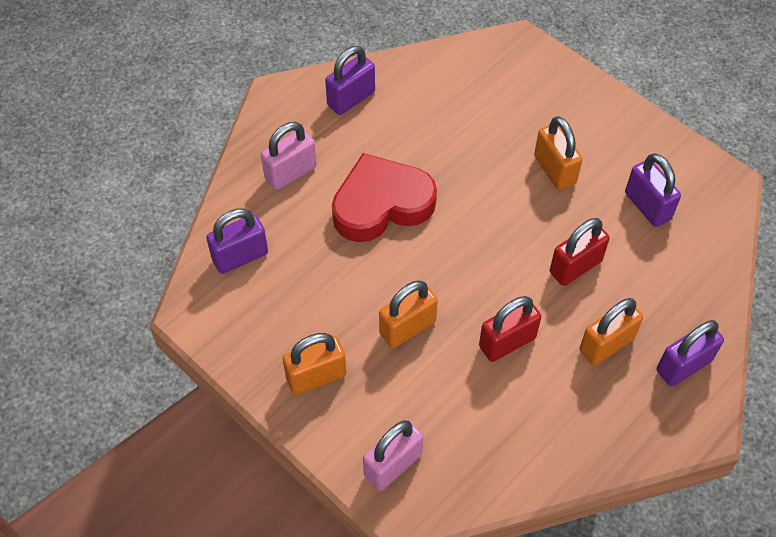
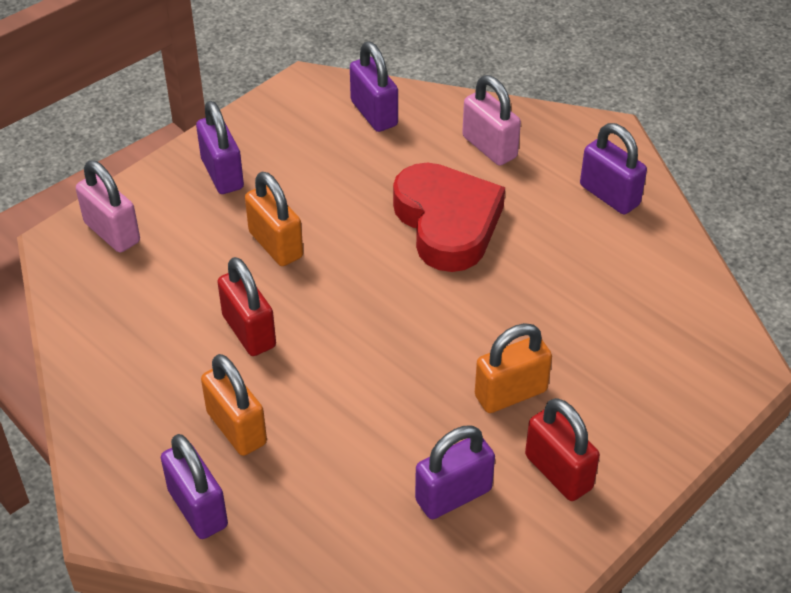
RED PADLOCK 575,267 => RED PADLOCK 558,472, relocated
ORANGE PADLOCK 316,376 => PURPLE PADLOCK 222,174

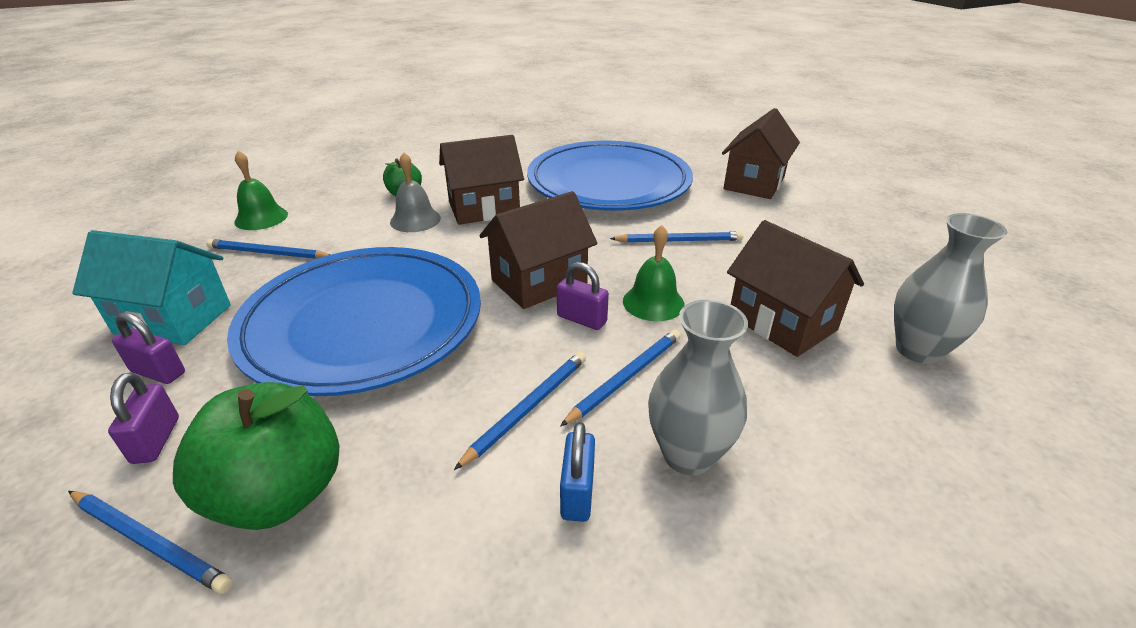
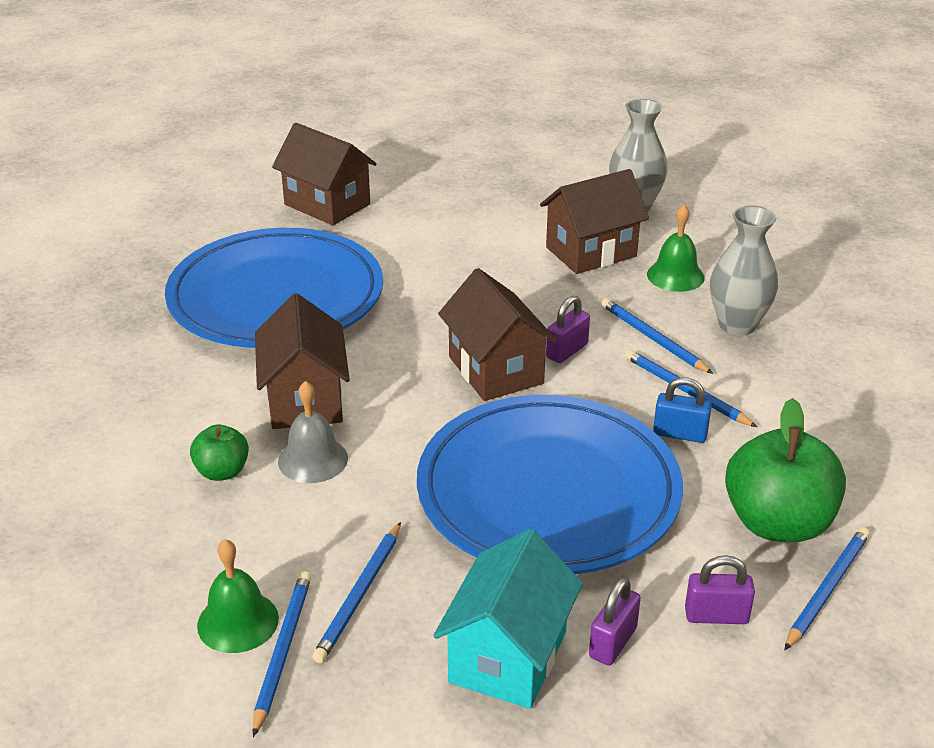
BLUE PADLOCK 577,493 => BLUE PADLOCK 680,434, relocated
BLUE PENCIL 678,241 => BLUE PENCIL 282,651, relocated
GREEN BELL 653,302 => GREEN BELL 675,276, relocated

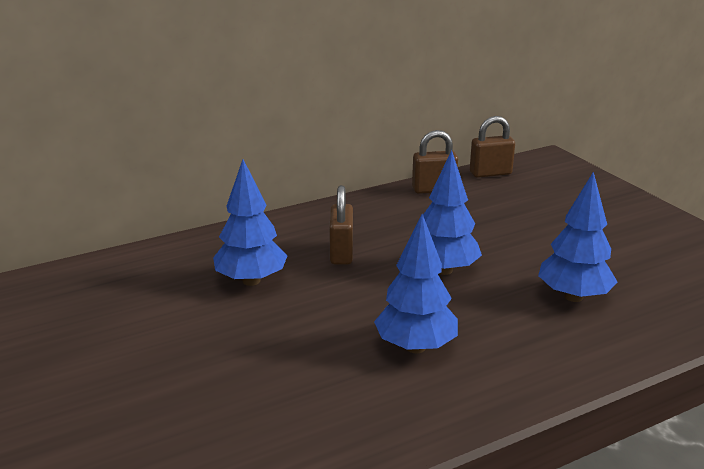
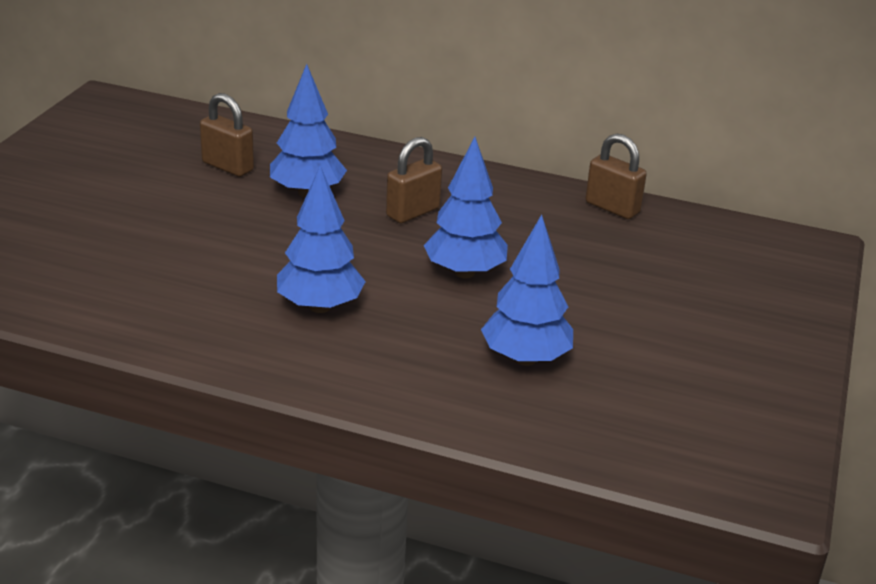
BROWN PADLOCK 490,173 => BROWN PADLOCK 228,167, relocated

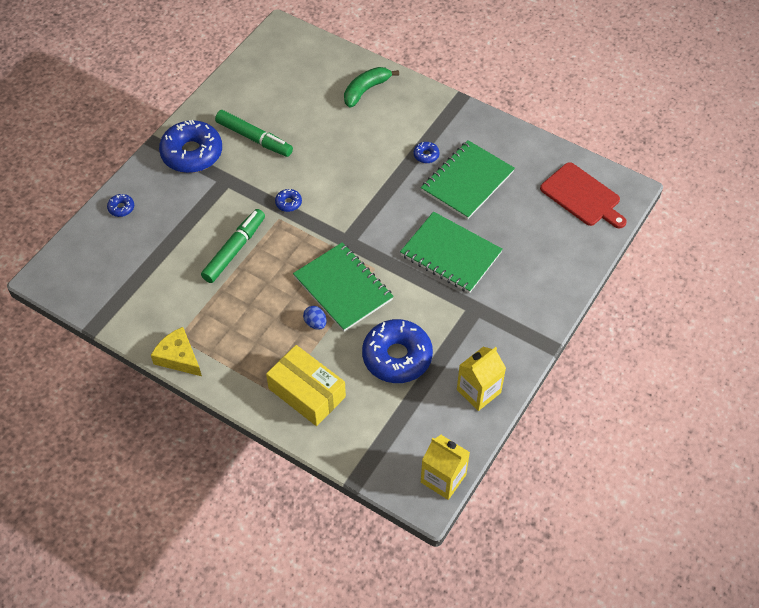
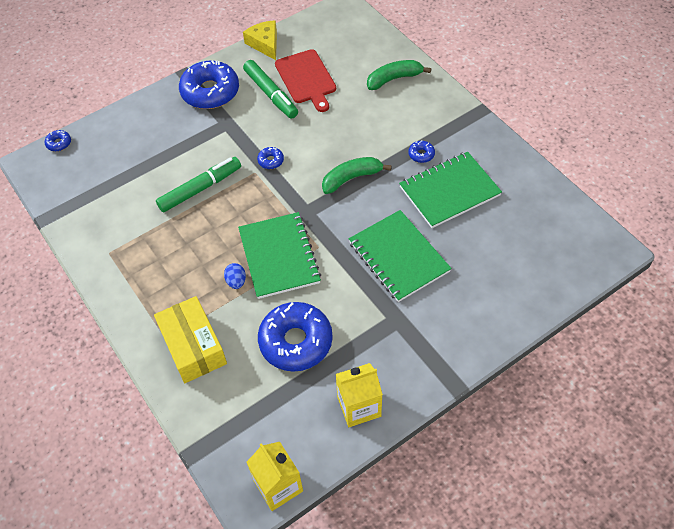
nothing => GREEN BANANA 351,178
BLUE DONUT 121,208 => BLUE DONUT 59,143, relocated
YELLOW CHEESE 178,357 => YELLOW CHEESE 265,44, relocated
RED CUTTING BOARD 582,196 => RED CUTTING BOARD 306,79, relocated

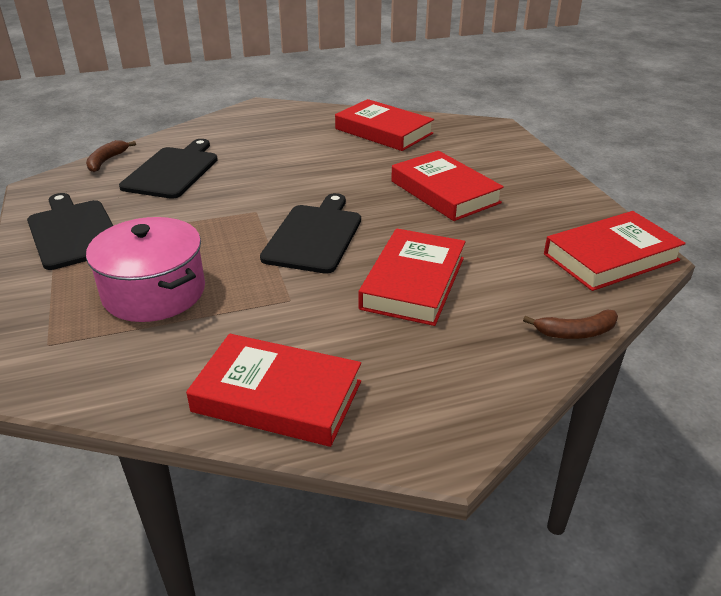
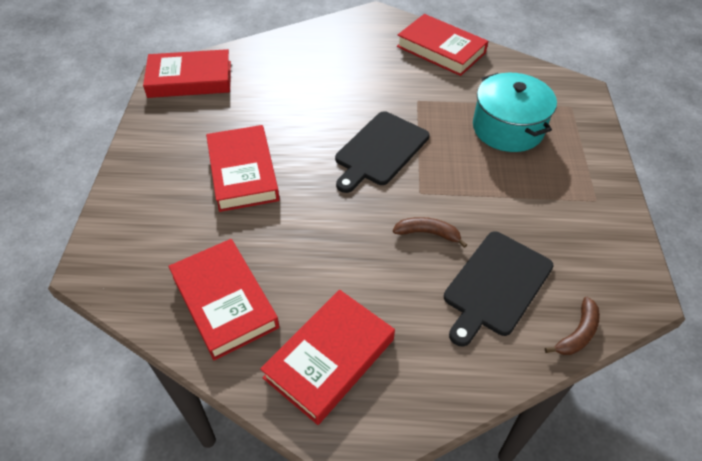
BLACK CUTTING BOARD 73,232 => nothing
RED BOOK 413,283 => RED BOOK 329,358, relocated
BROWN BANANA 575,332 => BROWN BANANA 428,233, relocated
PINK POT 154,292 => TURQUOISE POT 508,128

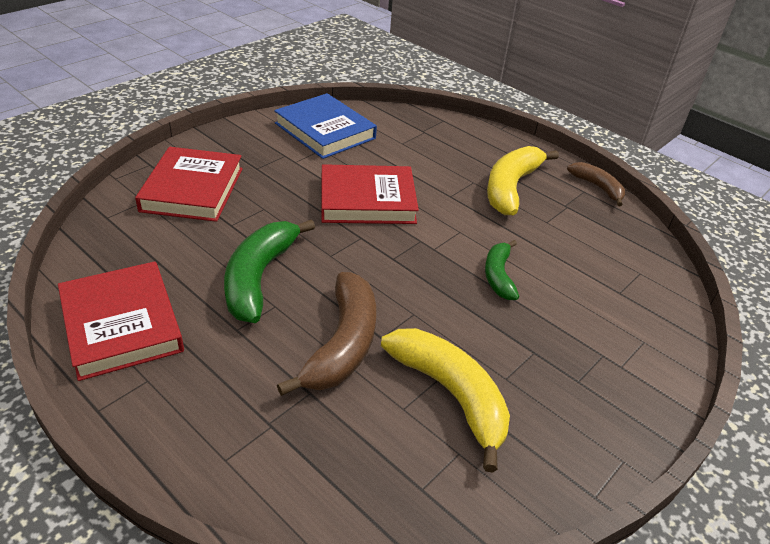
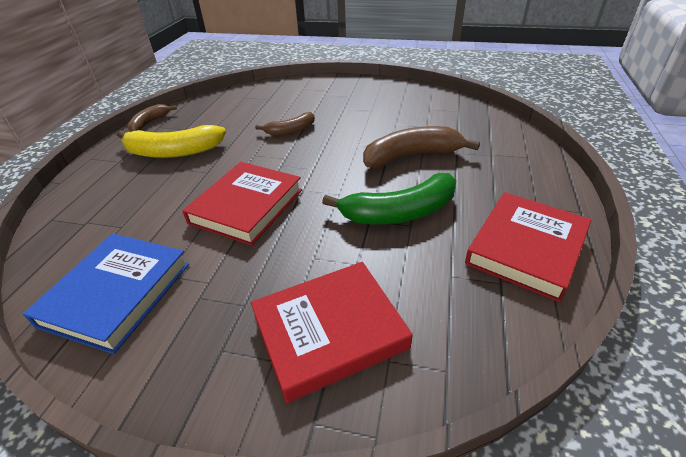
YELLOW BANANA 450,395 => nothing
GREEN BANANA 498,276 => BROWN BANANA 290,130
RED BOOK 367,200 => RED BOOK 247,206, 60 degrees clockwise

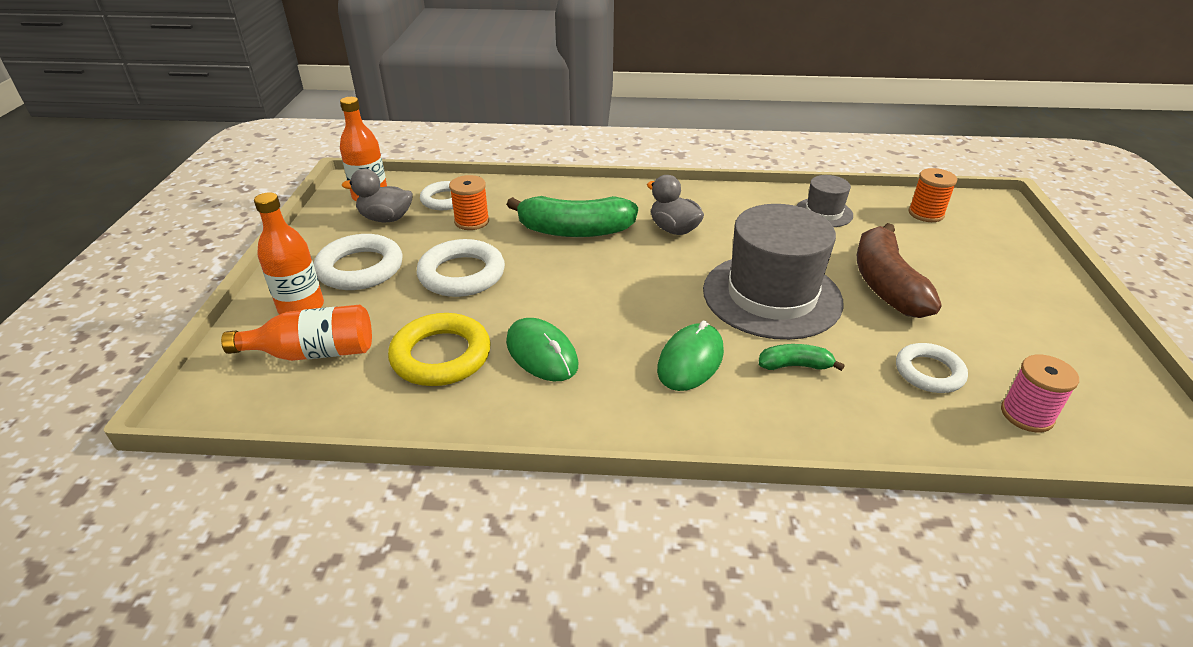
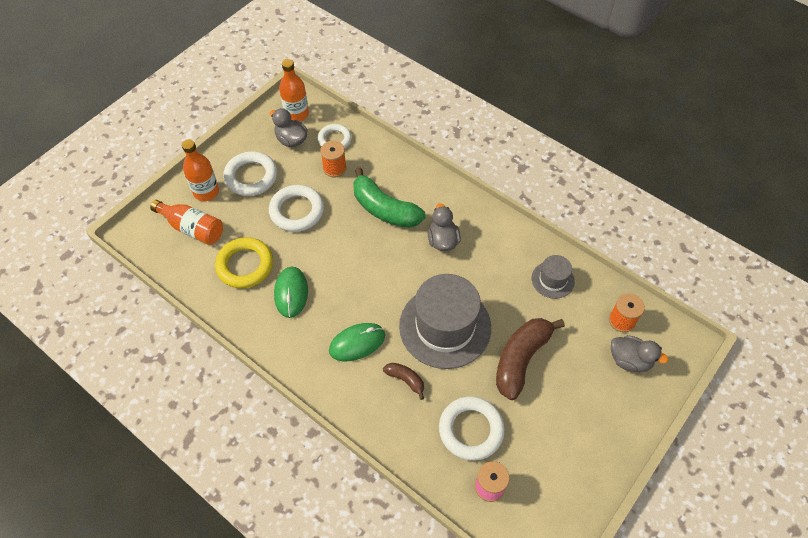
nothing => GREY DUCK 629,360
GREEN BANANA 794,365 => BROWN BANANA 405,380
WHITE RING 929,372 => WHITE RING 471,430, x1.53

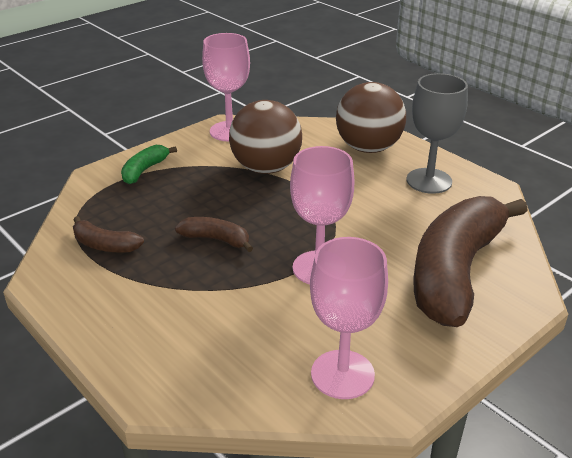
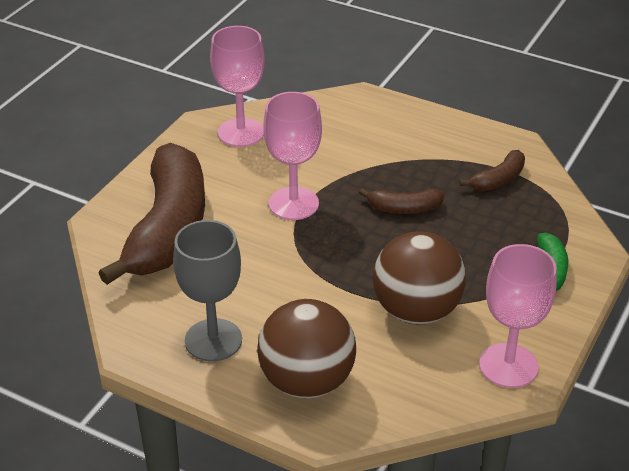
BROWN BANANA 104,245 => BROWN BANANA 498,180, 135 degrees clockwise

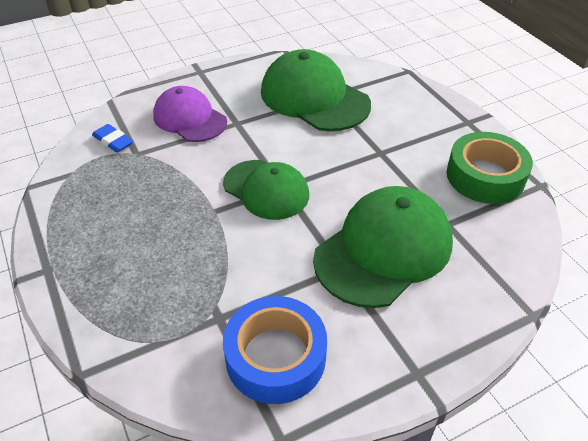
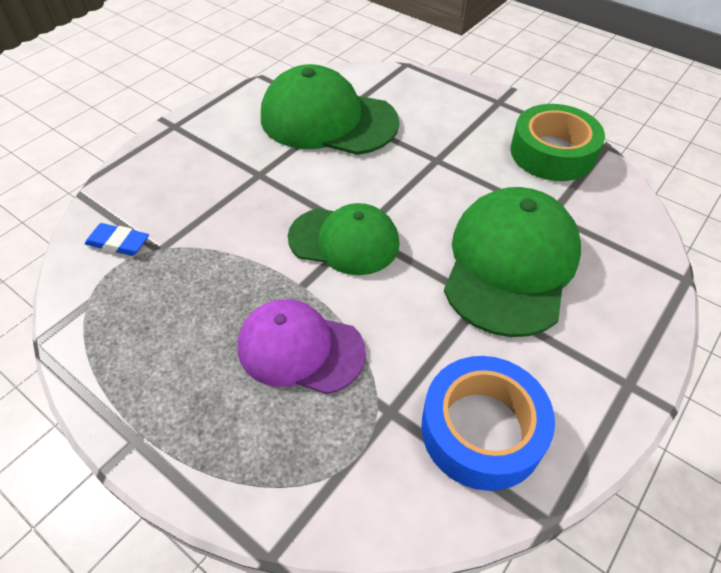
PURPLE CAP 189,119 => PURPLE CAP 300,349, relocated

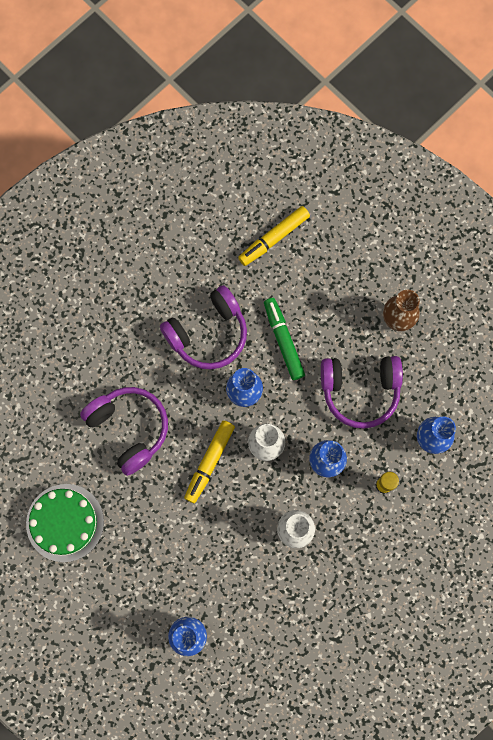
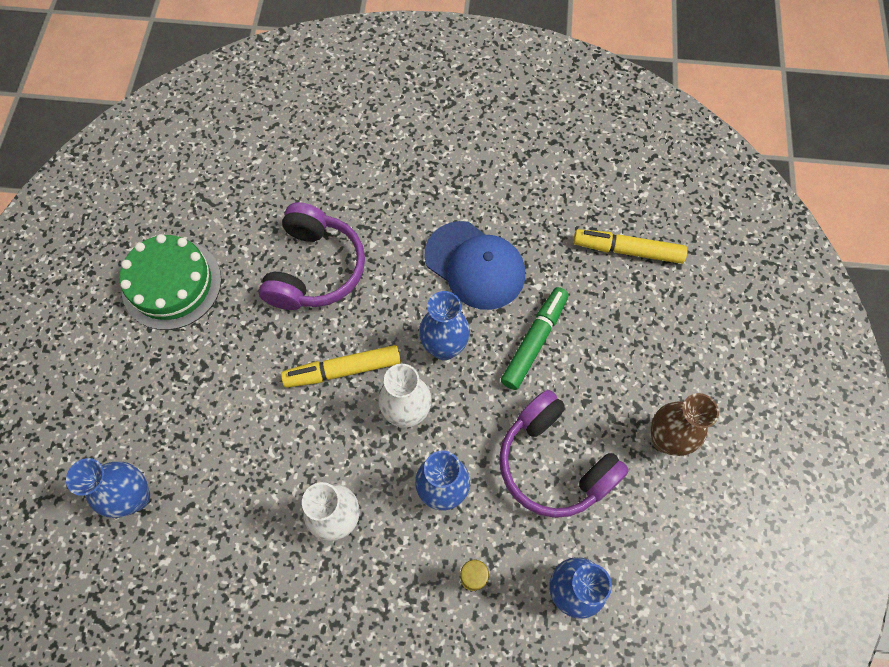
PURPLE HEADPHONES 208,333 => BLUE CAP 475,265

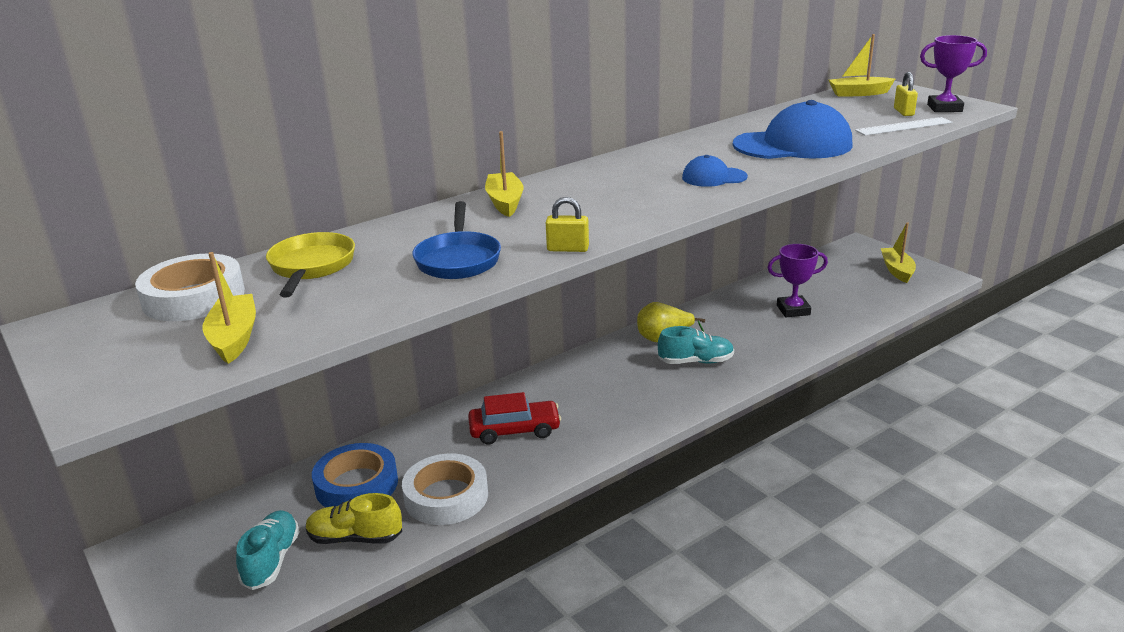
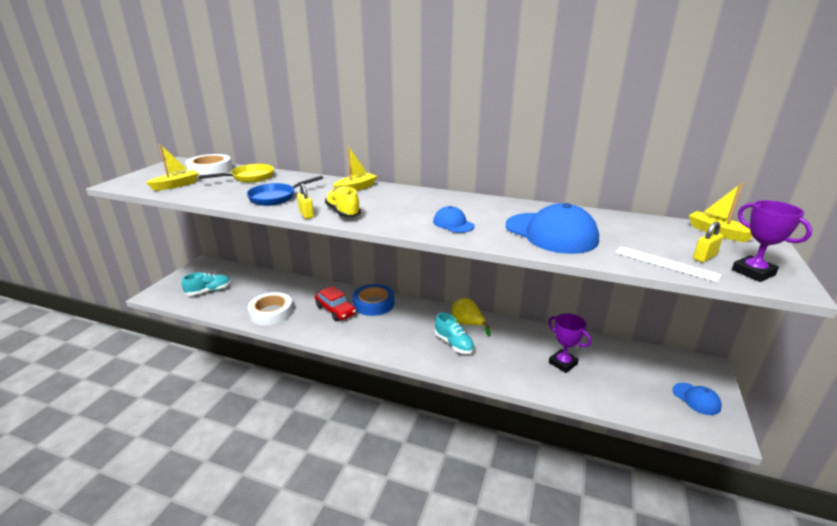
YELLOW SHOE 355,538 => YELLOW SHOE 343,212, relocated
BLUE TAPE 356,484 => BLUE TAPE 373,304, relocated
YELLOW BOAT 897,270 => BLUE CAP 696,399

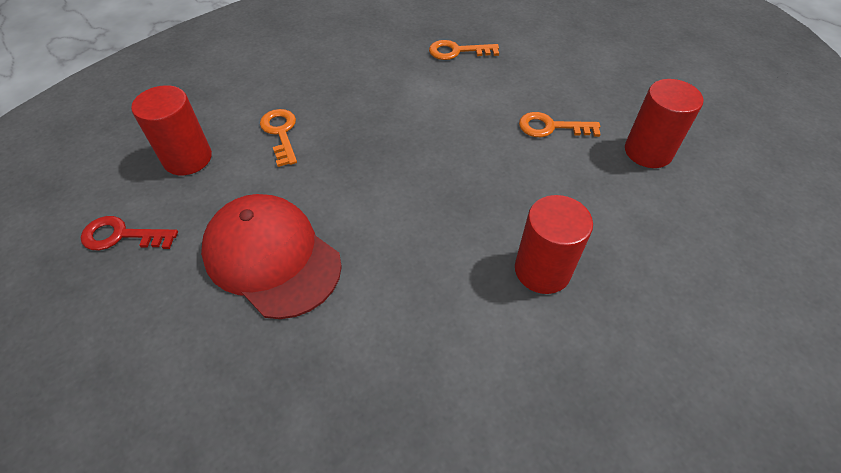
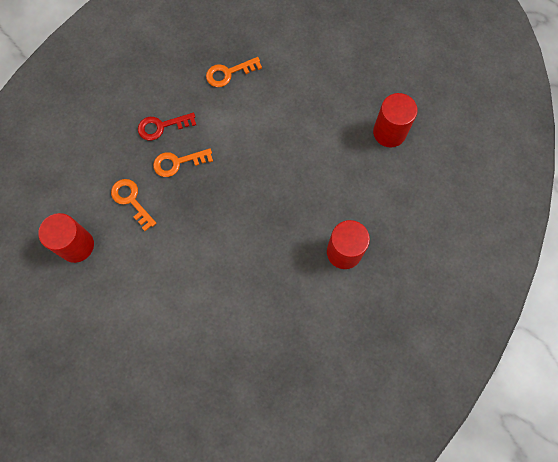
RED CAP 272,257 => nothing
RED KEY 121,236 => RED KEY 161,126, relocated
ORANGE KEY 551,127 => ORANGE KEY 177,162, relocated

